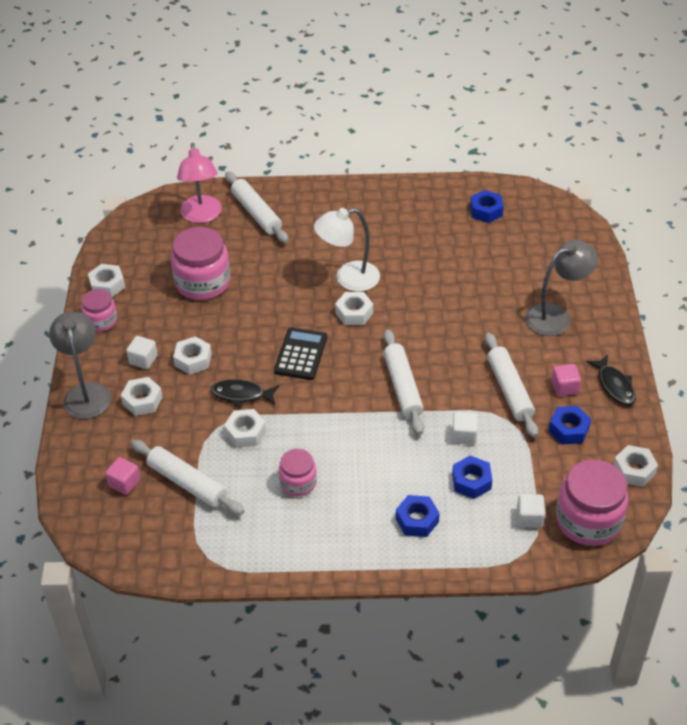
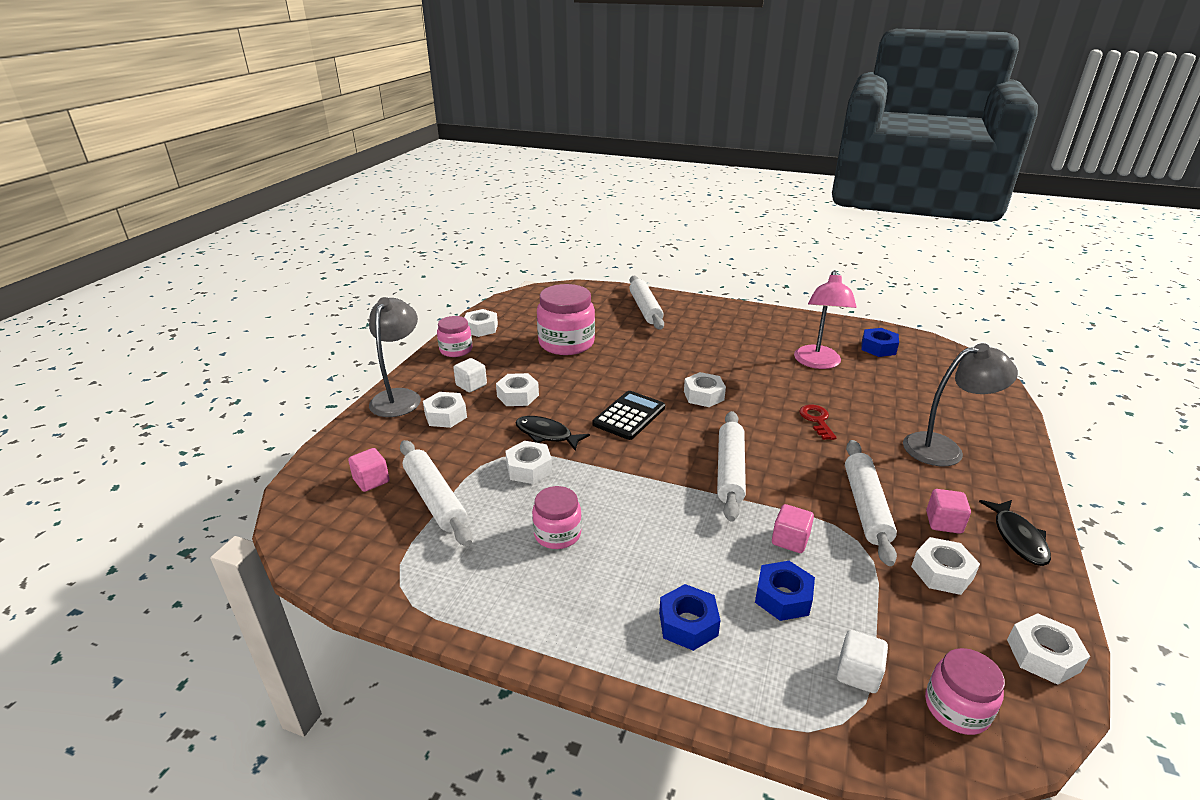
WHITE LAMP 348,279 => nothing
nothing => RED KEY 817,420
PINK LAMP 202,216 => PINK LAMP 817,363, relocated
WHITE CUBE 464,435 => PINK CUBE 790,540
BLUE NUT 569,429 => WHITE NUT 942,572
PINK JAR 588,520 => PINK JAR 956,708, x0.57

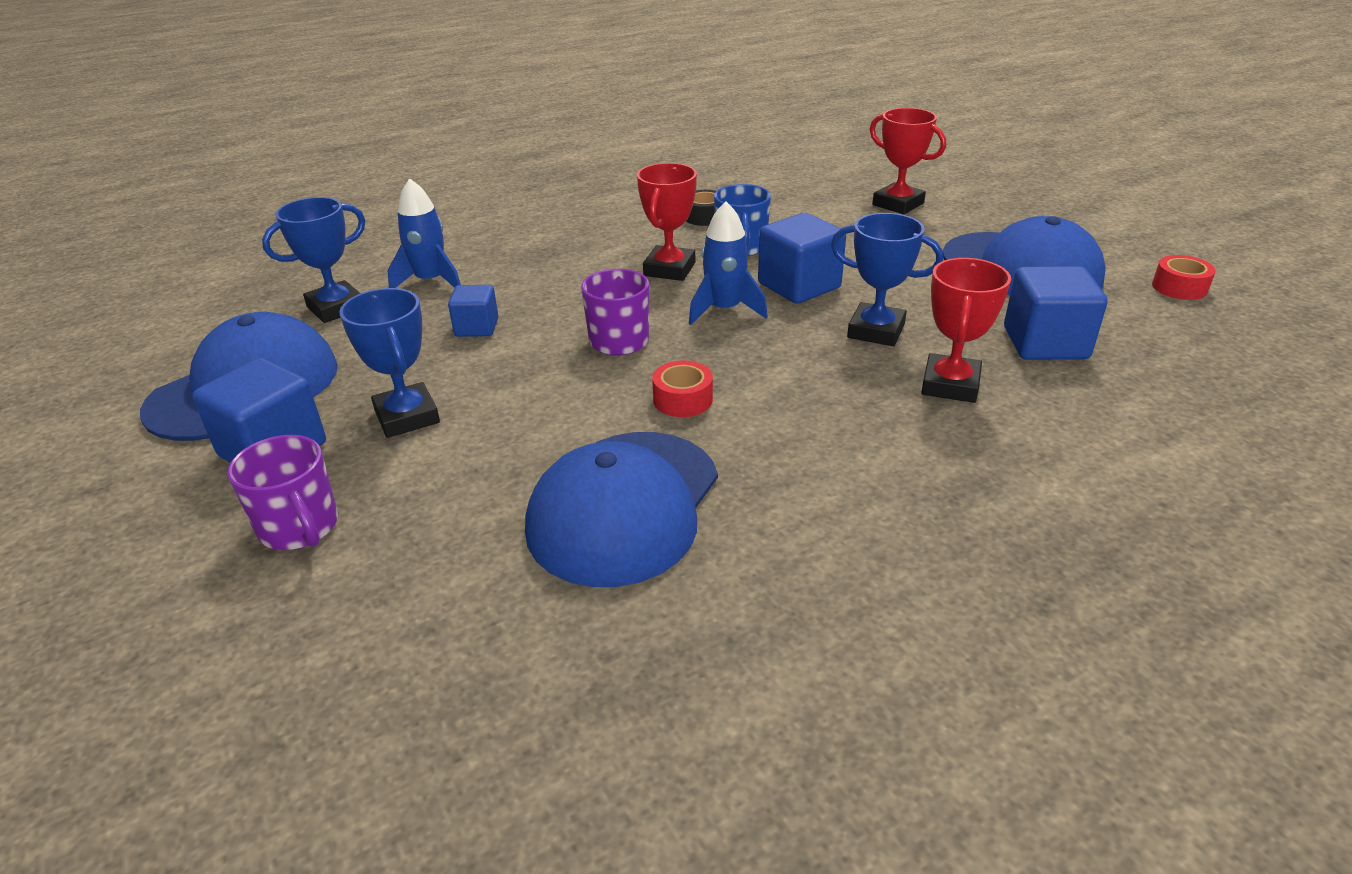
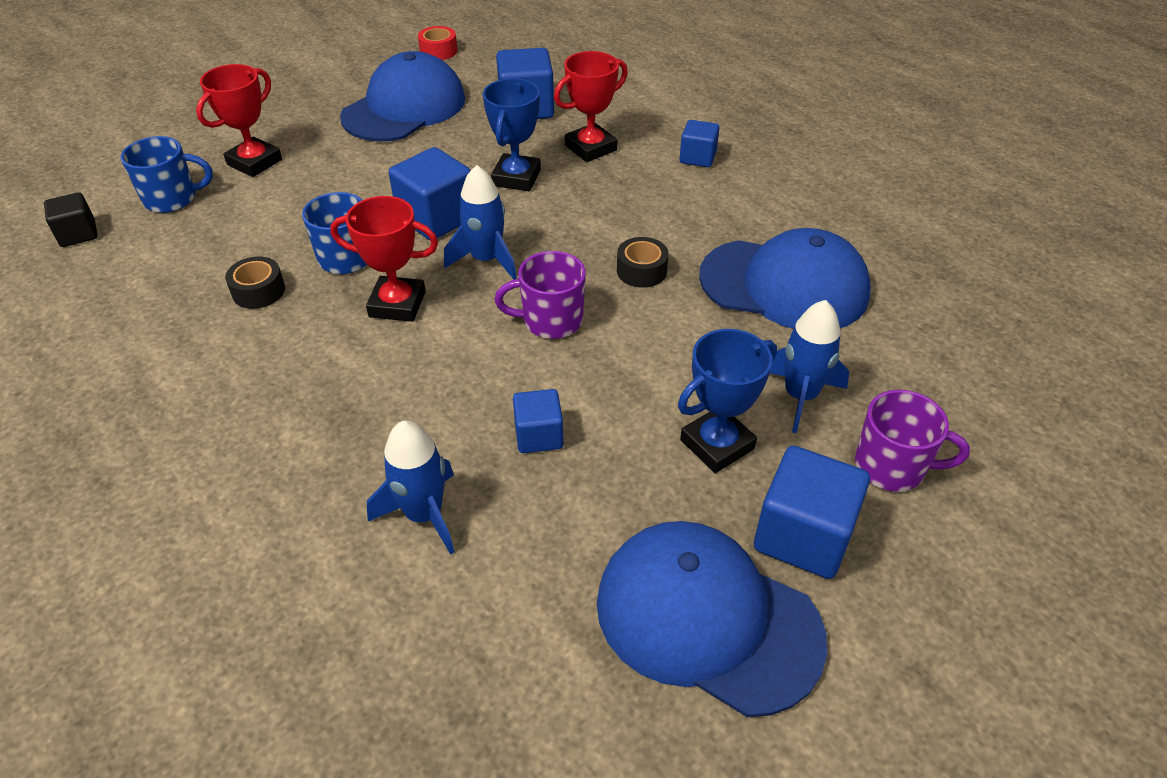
BLUE TROPHY 336,308 => nothing
nothing => BLACK CUBE 78,234
nothing => BLUE MUG 172,199
nothing => BLUE CUBE 697,157
nothing => BLUE ROCKET 800,396
RED TAPE 683,399 => BLACK TAPE 641,271
PURPLE MUG 300,528 => PURPLE MUG 892,467, 60 degrees clockwise
RED TROPHY 950,385 => RED TROPHY 591,148, 45 degrees counterclockwise

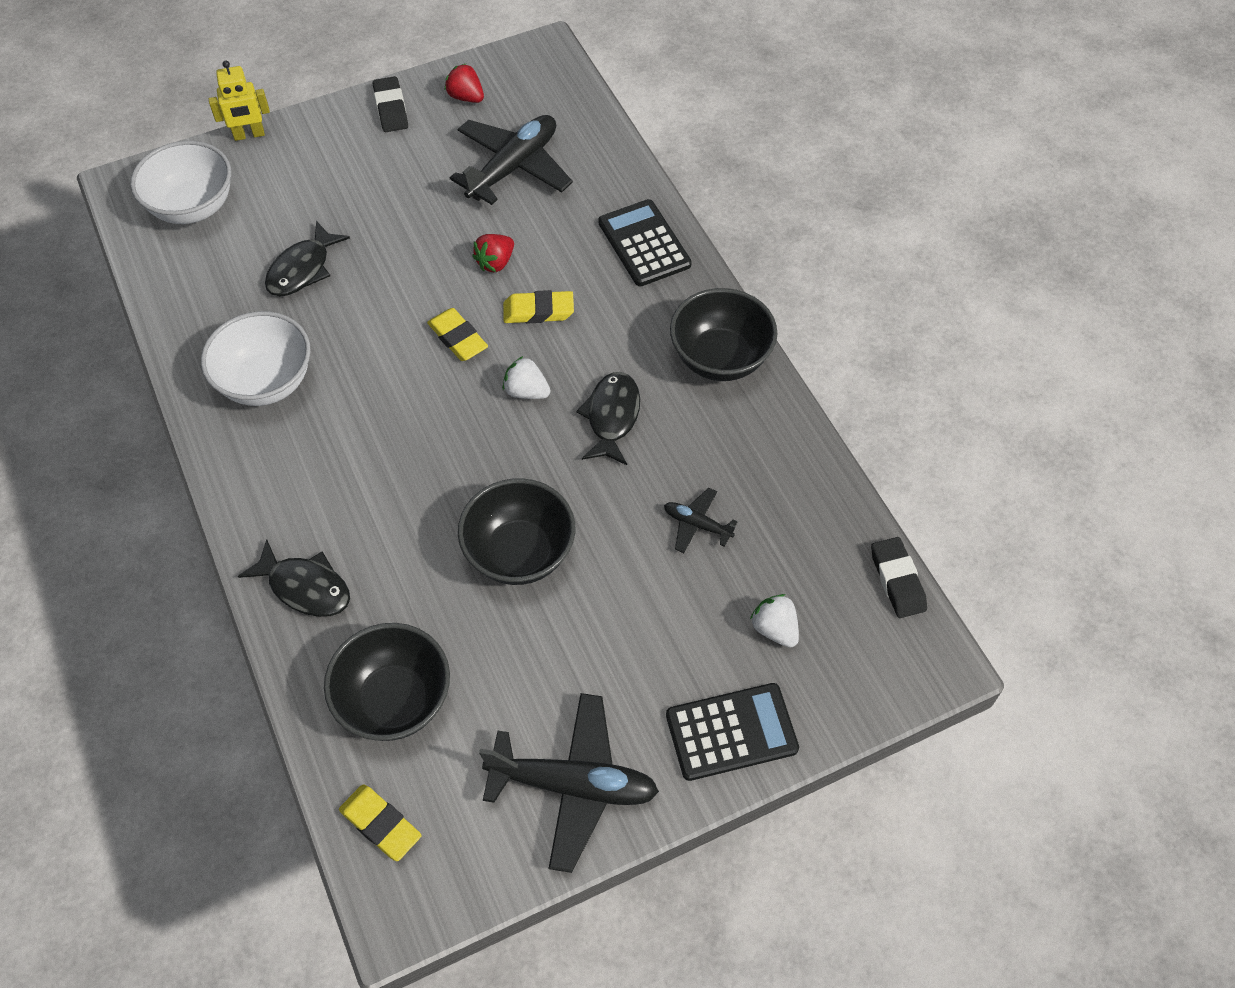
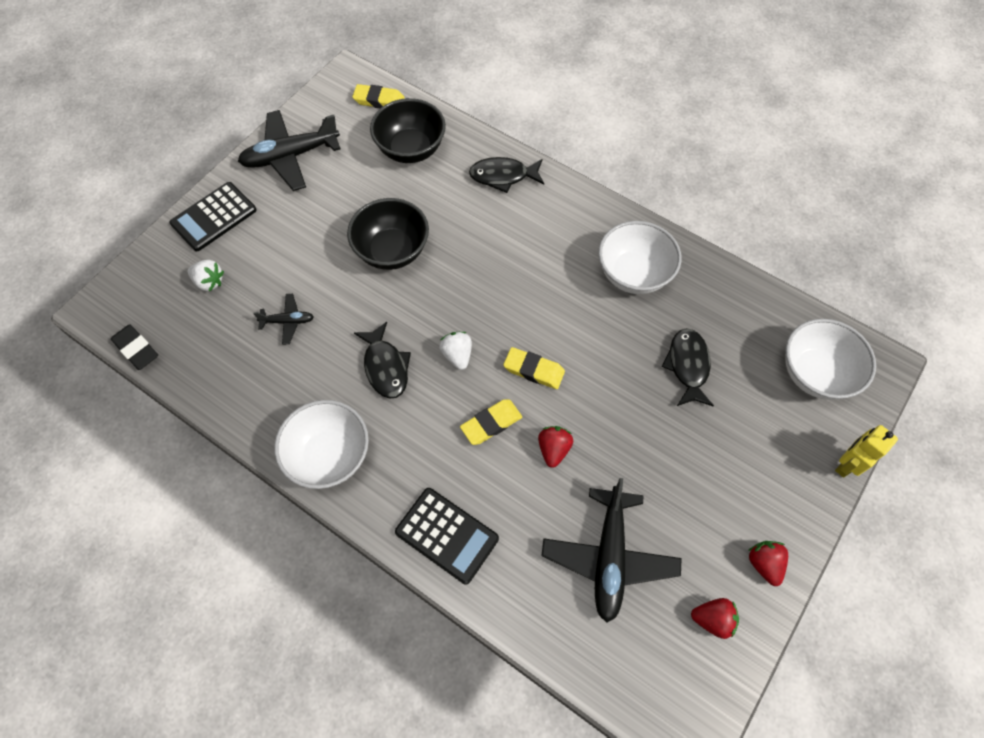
BLACK ERASER 391,108 => RED STRAWBERRY 764,564
BLACK BOWL 720,358 => WHITE BOWL 329,456
WHITE STRAWBERRY 526,391 => WHITE STRAWBERRY 457,355, 105 degrees counterclockwise

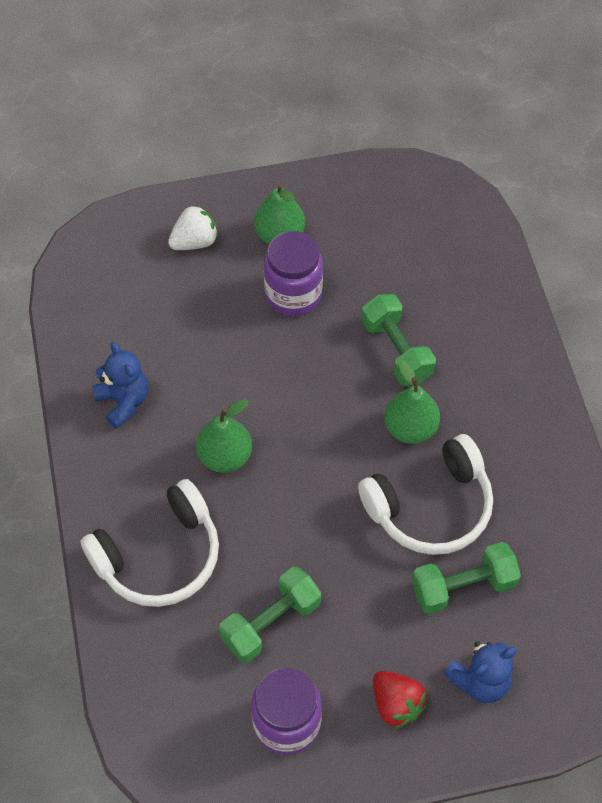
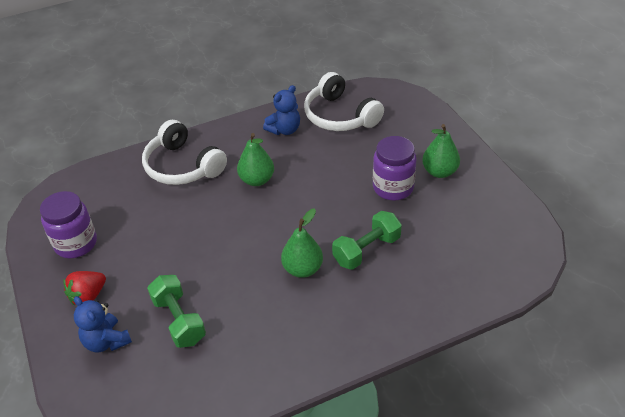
WHITE STRAWBERRY 195,241 => nothing
GREEN DUMBBELL 271,622 => nothing
WHITE HEADPHONES 430,507 => WHITE HEADPHONES 340,116, relocated

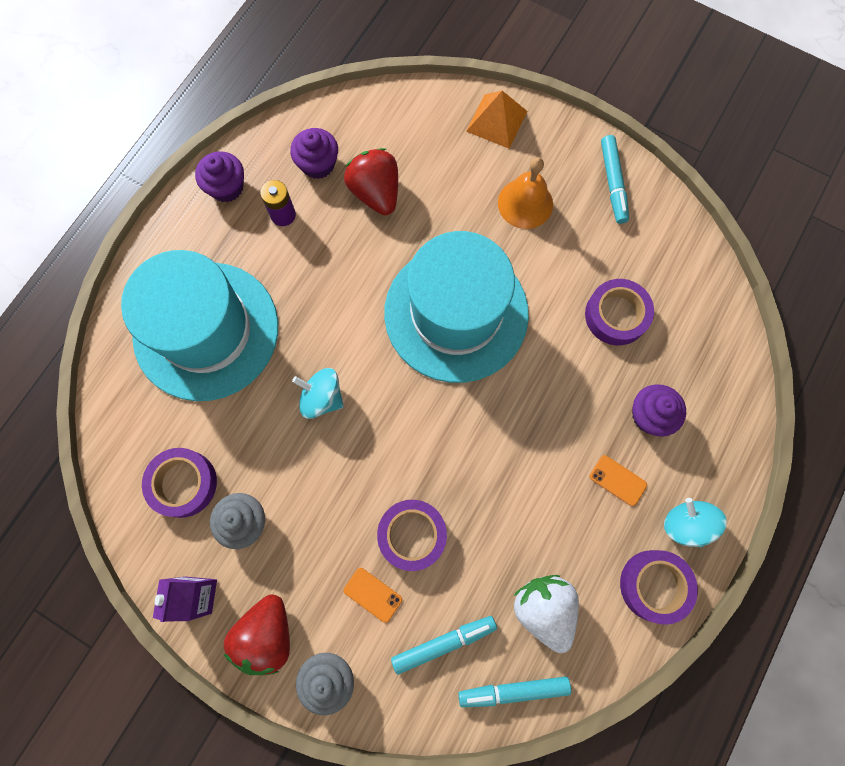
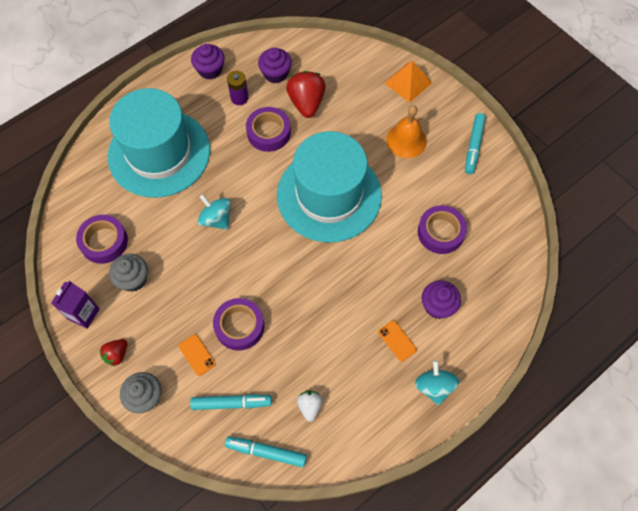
PURPLE TAPE 654,585 => PURPLE TAPE 268,133, relocated
RED STRAWBERRY 267,634 => RED STRAWBERRY 117,355, x0.55
WHITE STRAWBERRY 544,608 => WHITE STRAWBERRY 309,406, x0.55

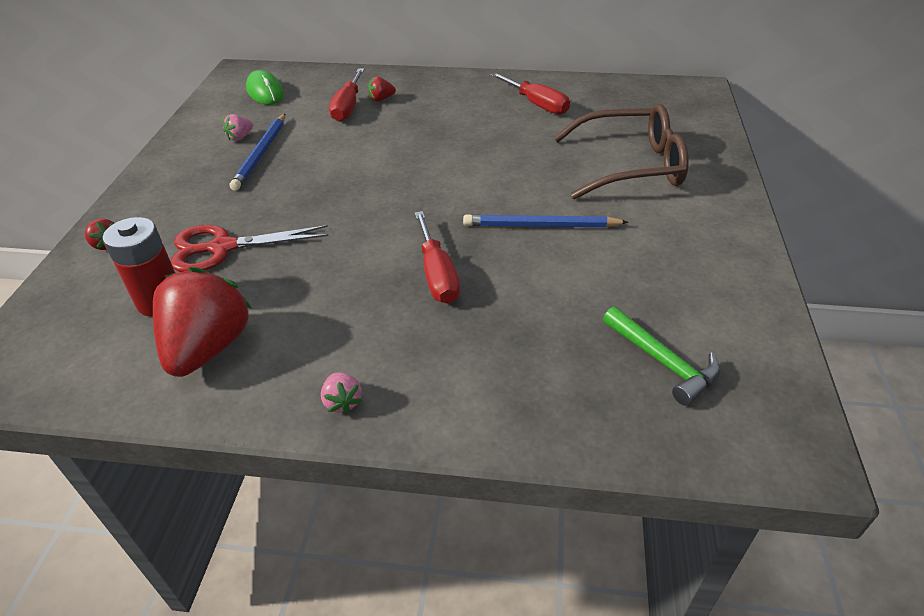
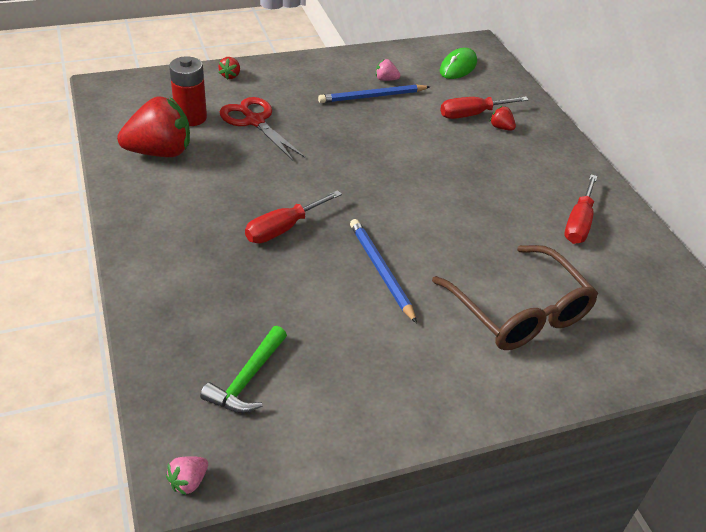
PINK STRAWBERRY 342,402 => PINK STRAWBERRY 188,482, relocated

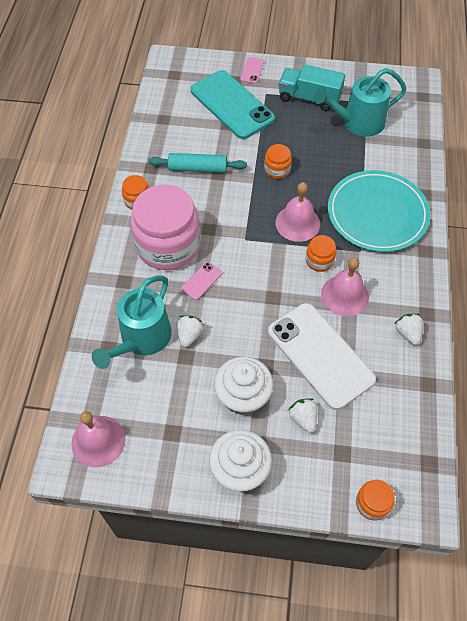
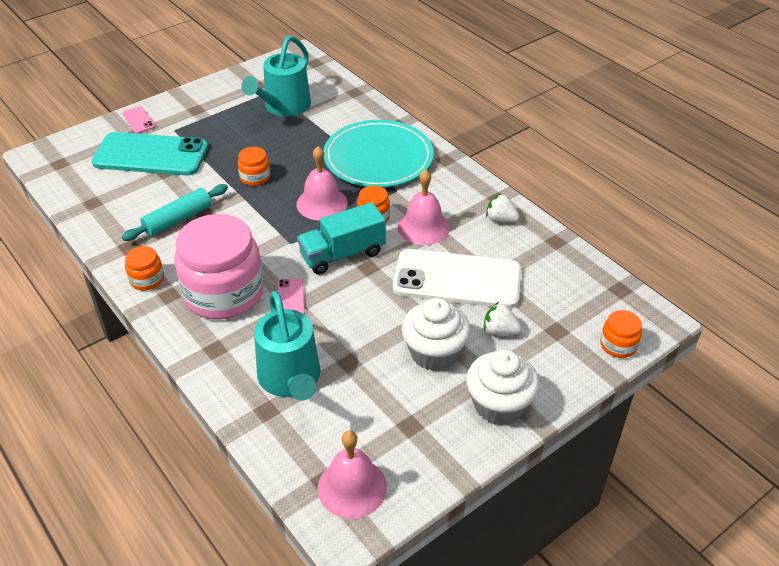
WHITE STRAWBERRY 189,335 => nothing
TURQUOISE TRUCK 309,98 => TURQUOISE TRUCK 342,254, relocated

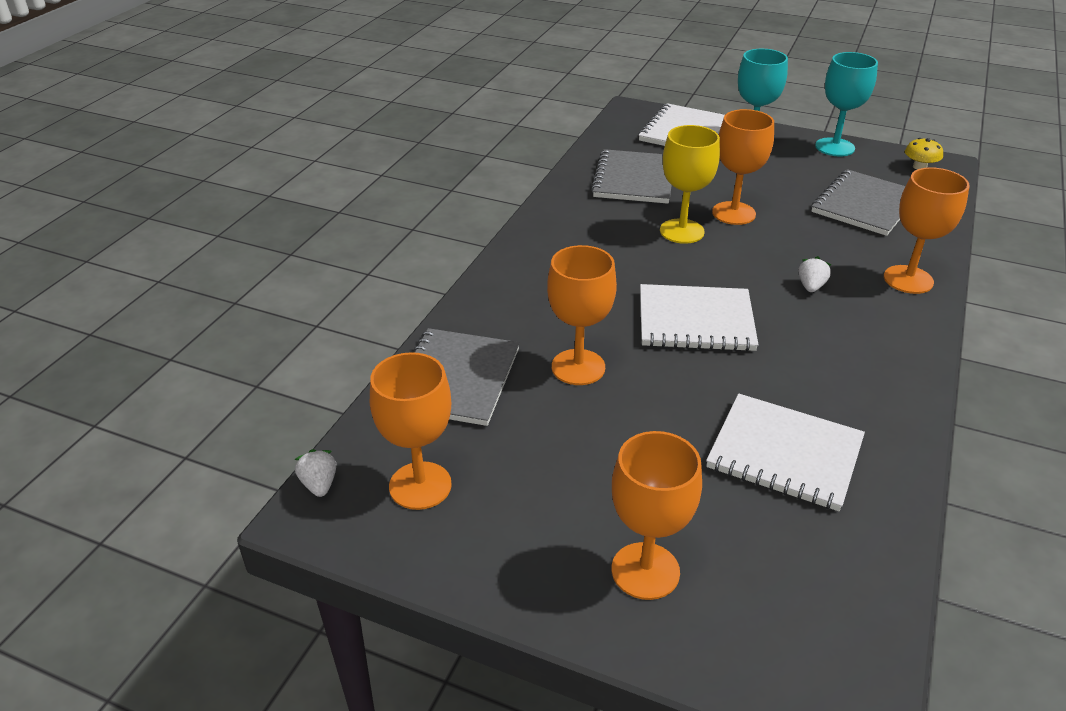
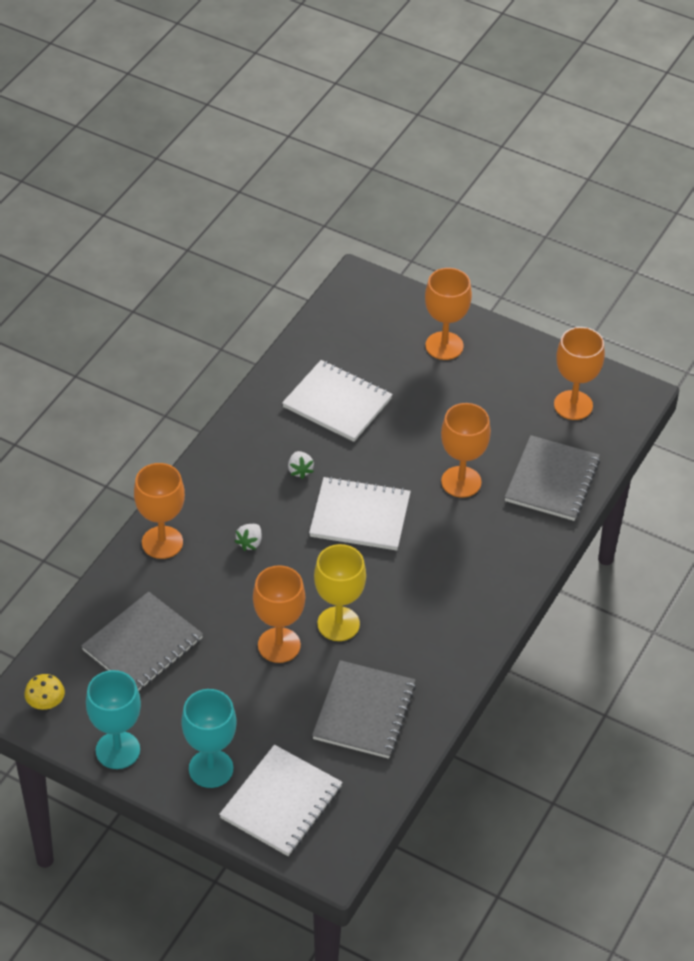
WHITE STRAWBERRY 319,484 => WHITE STRAWBERRY 300,470, relocated

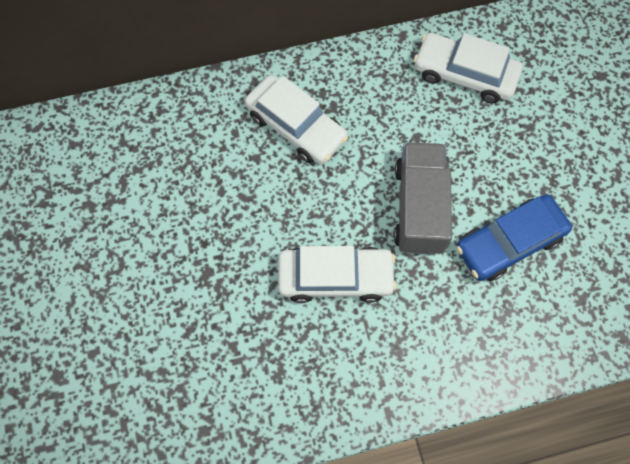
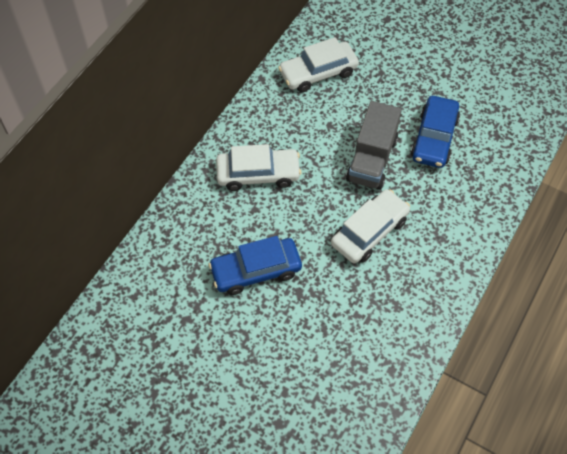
nothing => BLUE CAR 256,270
GREY TRUCK 419,208 => GREY TRUCK 371,160, 120 degrees counterclockwise

